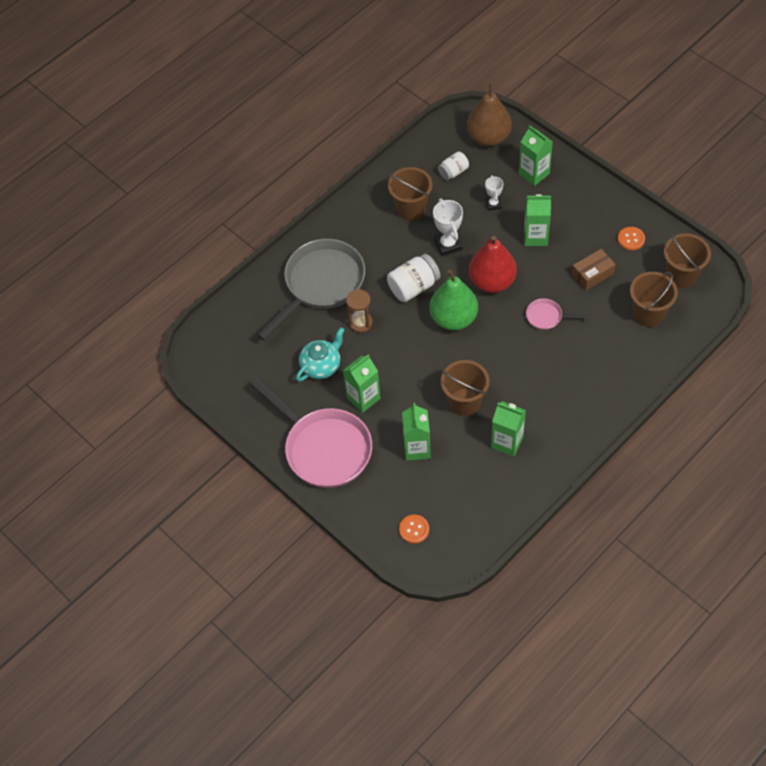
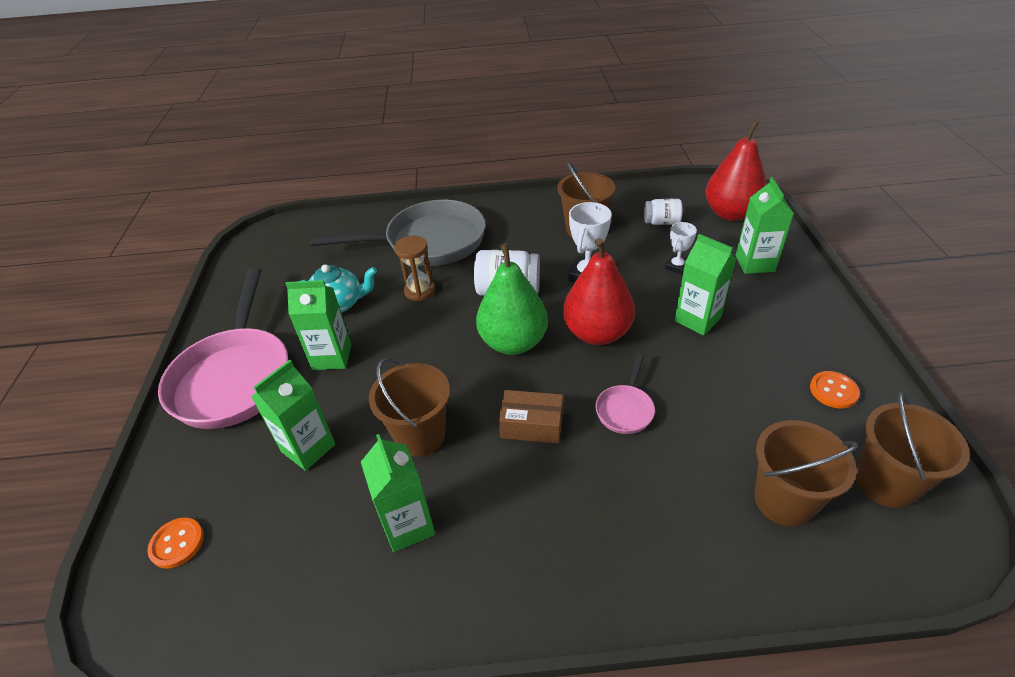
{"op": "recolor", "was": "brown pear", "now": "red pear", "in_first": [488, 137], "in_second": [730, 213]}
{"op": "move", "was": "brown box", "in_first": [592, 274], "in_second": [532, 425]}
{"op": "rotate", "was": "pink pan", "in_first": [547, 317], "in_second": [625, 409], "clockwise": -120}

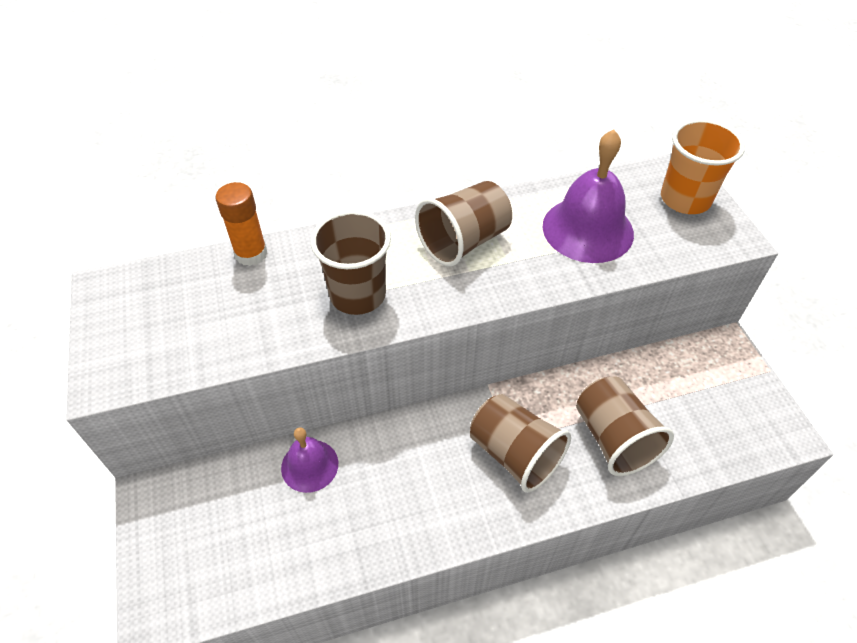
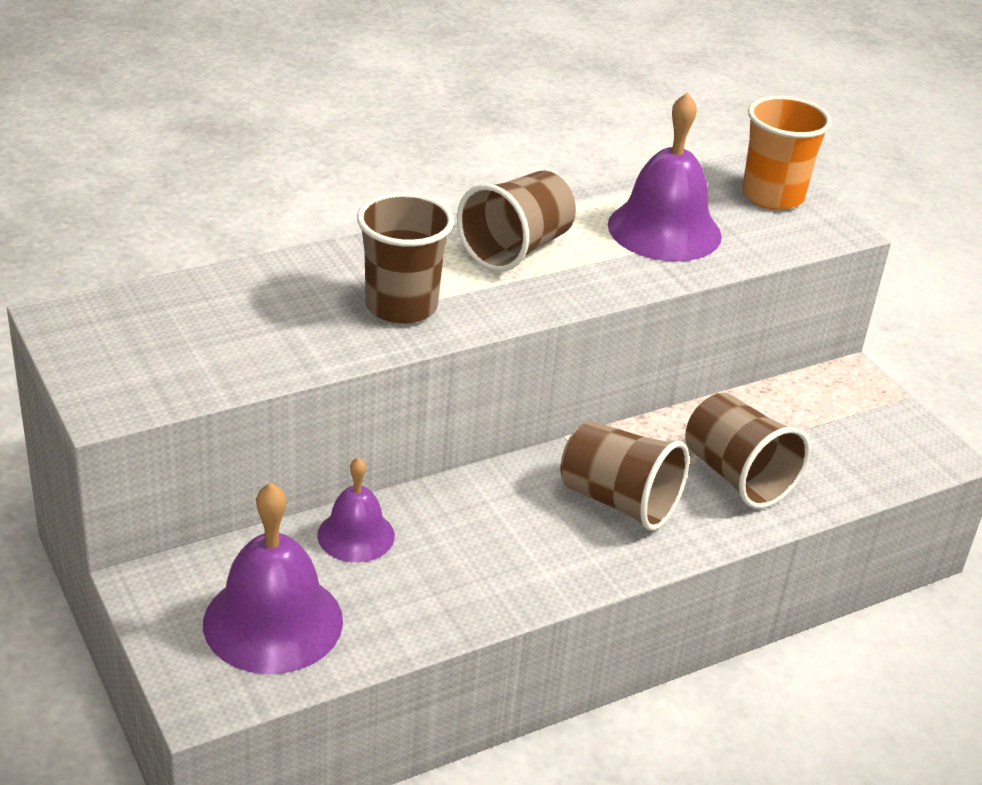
{"op": "delete", "was": "orange glue stick", "in_first": [251, 254]}
{"op": "insert", "now": "purple bell", "in_second": [273, 621]}

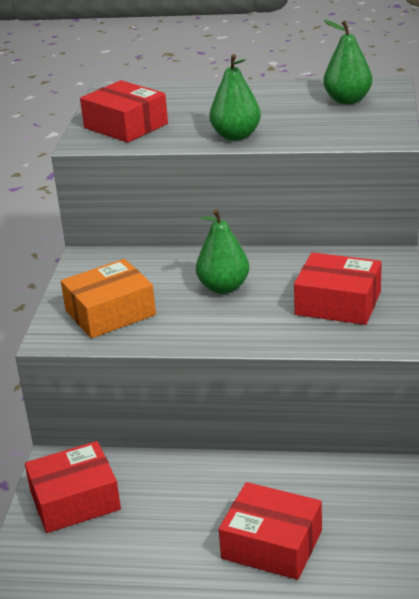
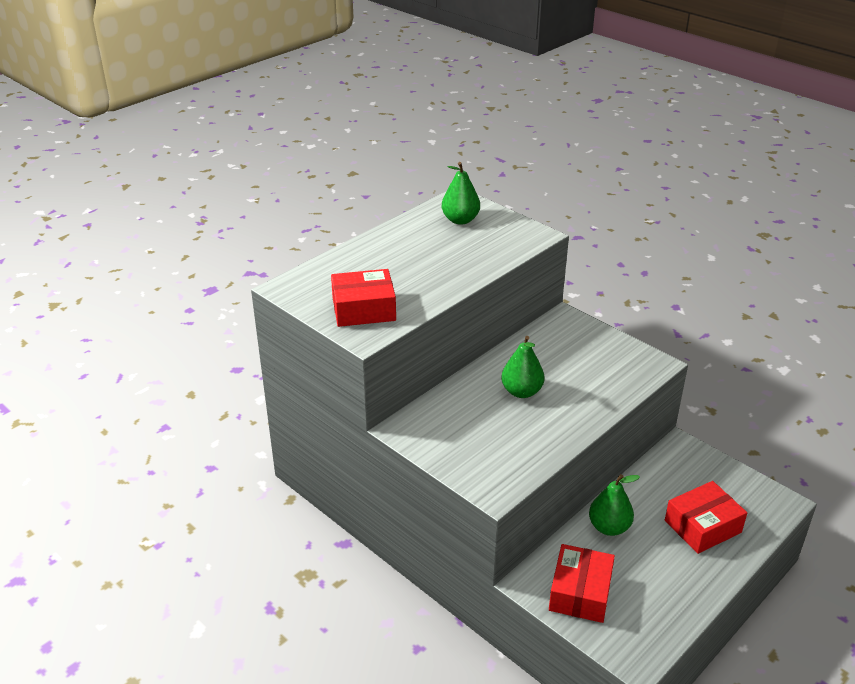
{"op": "move", "was": "green pear", "in_first": [236, 136], "in_second": [609, 527]}
{"op": "delete", "was": "red box", "in_first": [338, 303]}
{"op": "delete", "was": "orange box", "in_first": [110, 313]}

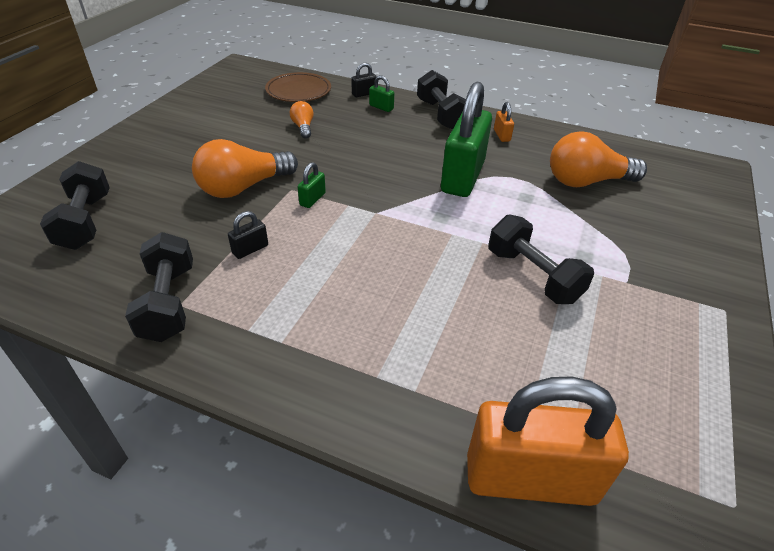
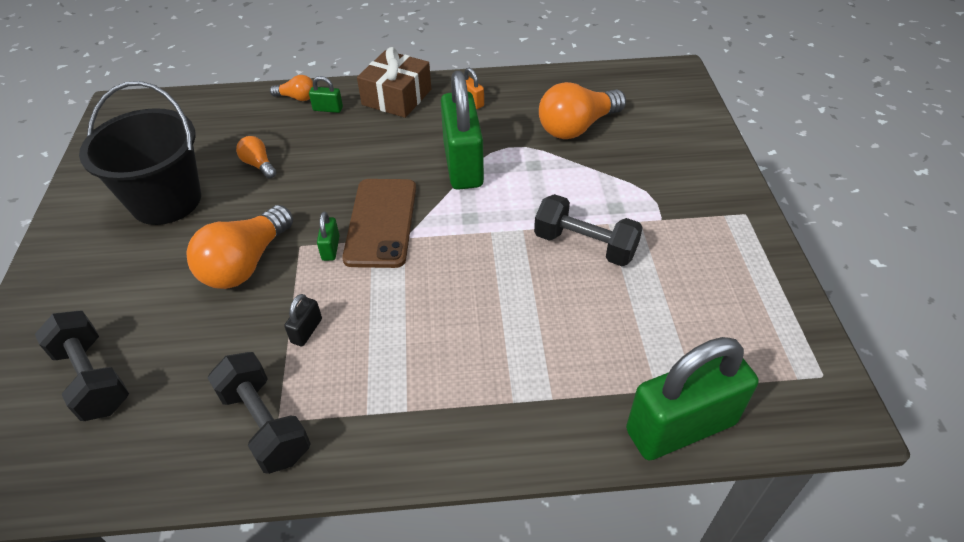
{"op": "replace", "was": "black padlock", "now": "orange light bulb", "in_first": [364, 94], "in_second": [297, 97]}
{"op": "replace", "was": "black dumbbell", "now": "brown gift", "in_first": [441, 115], "in_second": [396, 97]}
{"op": "delete", "was": "brown plate", "in_first": [298, 91]}
{"op": "recolor", "was": "orange padlock", "now": "green padlock", "in_first": [530, 479], "in_second": [681, 427]}
{"op": "insert", "now": "black bucket", "in_second": [166, 201]}
{"op": "insert", "now": "brown phone", "in_second": [381, 222]}

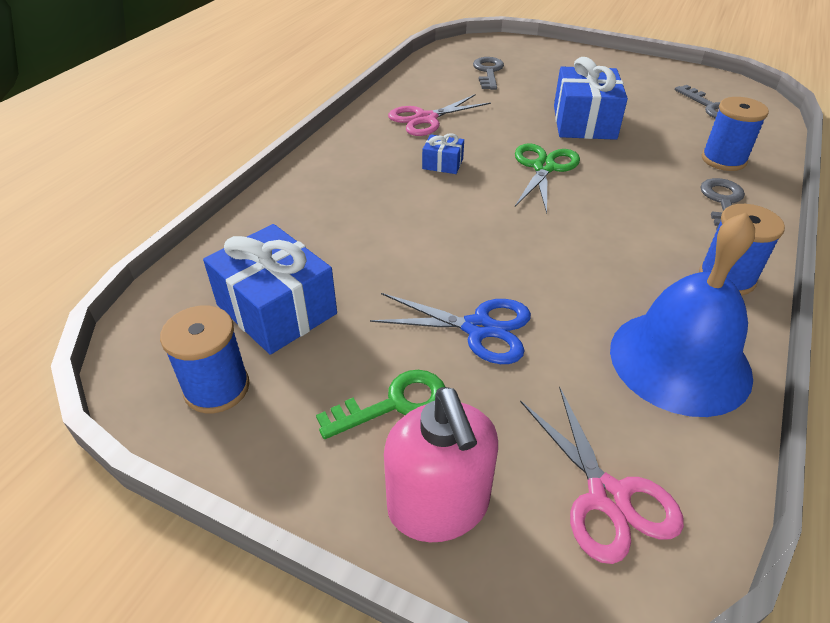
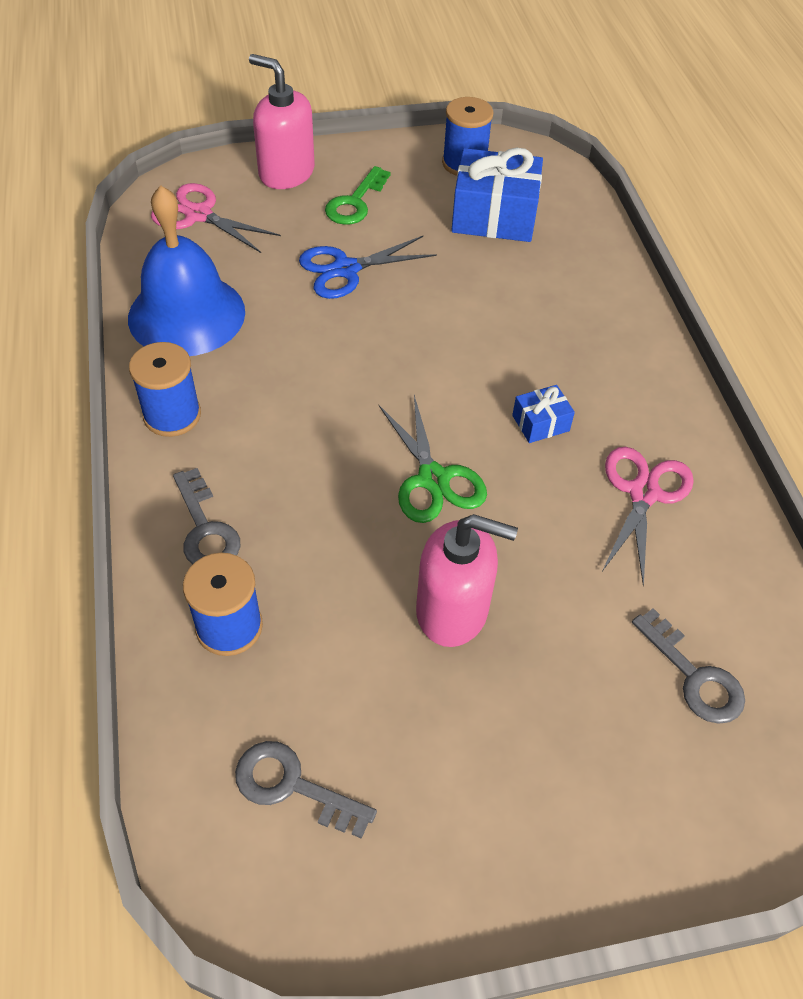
{"op": "replace", "was": "blue gift", "now": "pink soap dispenser", "in_first": [584, 122], "in_second": [453, 610]}

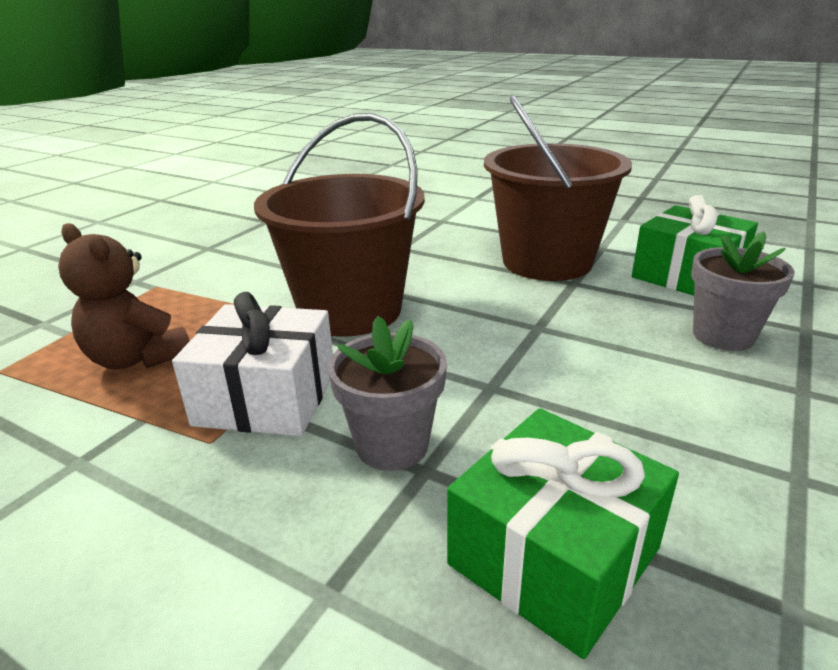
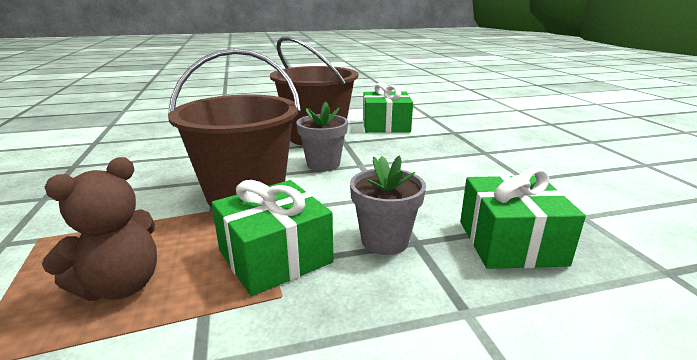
{"op": "rotate", "was": "brown teddy bear", "in_first": [137, 358], "in_second": [121, 286], "clockwise": -45}
{"op": "move", "was": "grey flower pot", "in_first": [723, 336], "in_second": [323, 164]}
{"op": "recolor", "was": "white gift", "now": "green gift", "in_first": [266, 397], "in_second": [275, 256]}

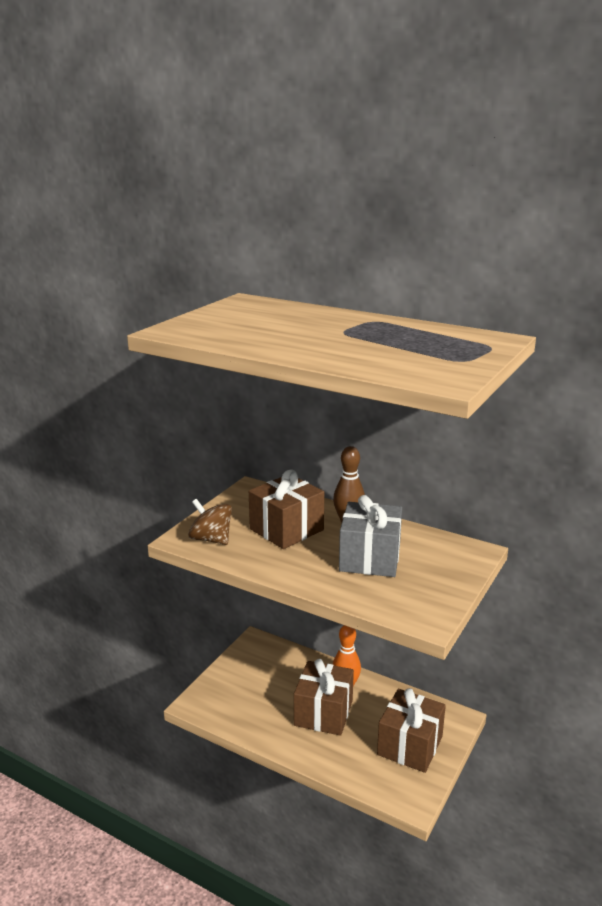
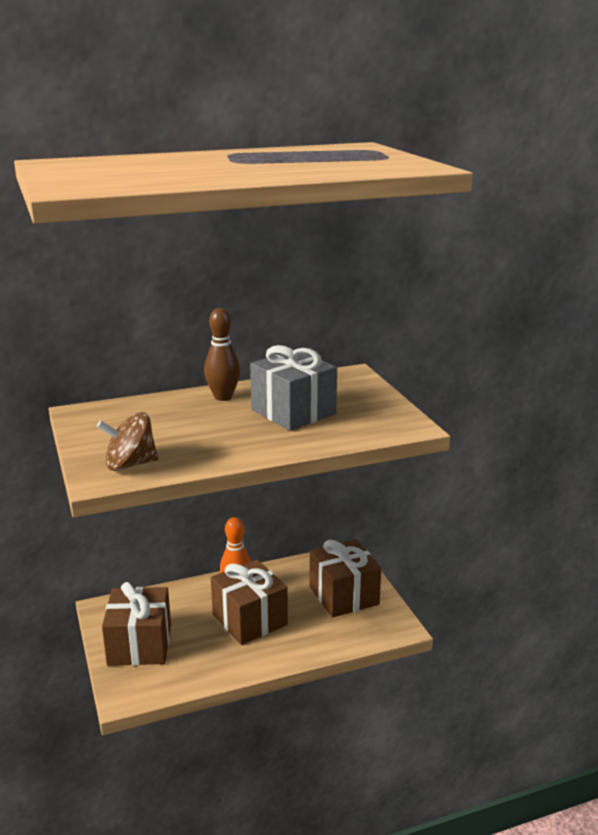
{"op": "move", "was": "brown gift", "in_first": [286, 529], "in_second": [139, 644]}

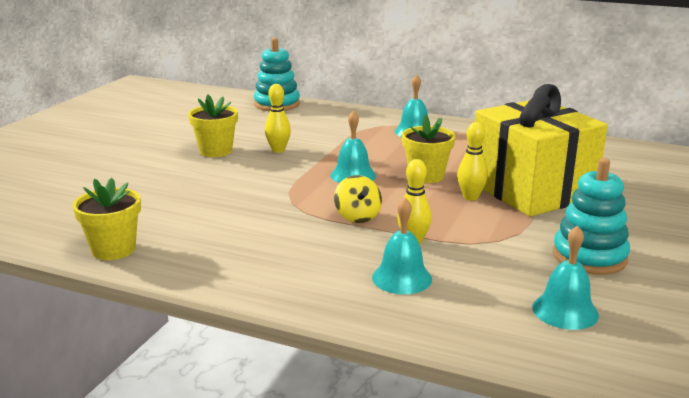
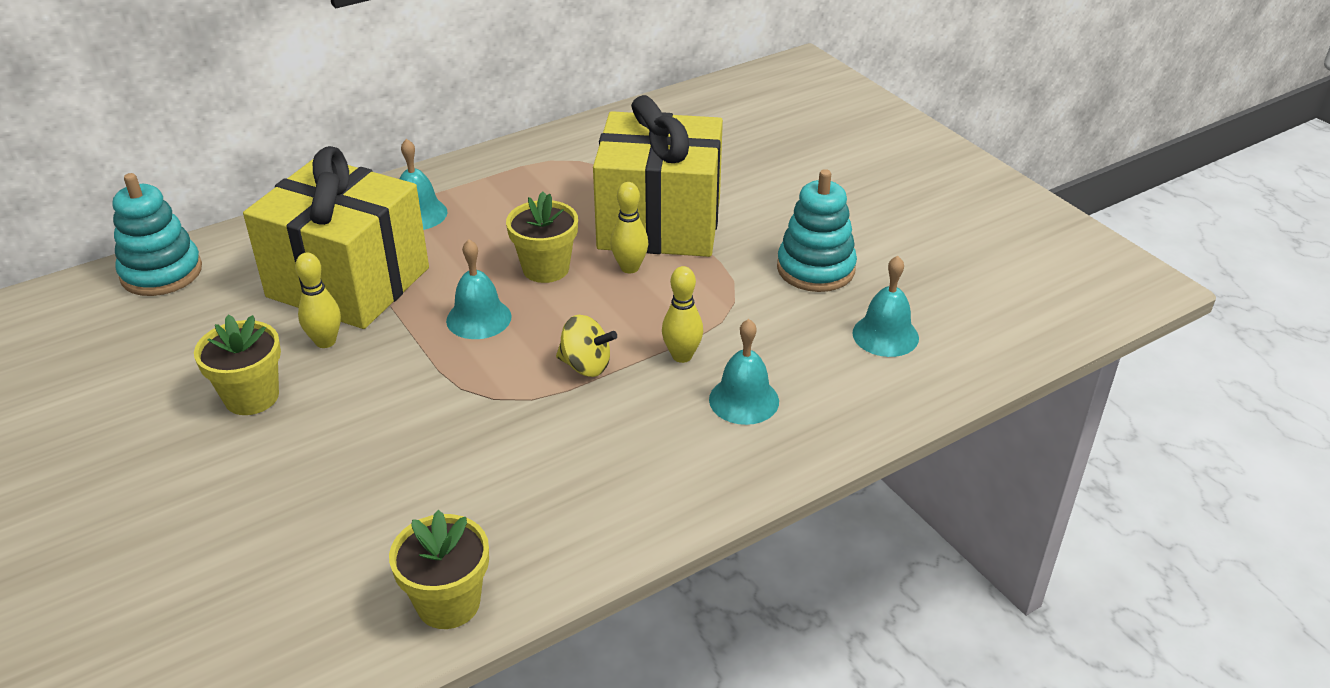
{"op": "insert", "now": "yellow gift", "in_second": [348, 282]}

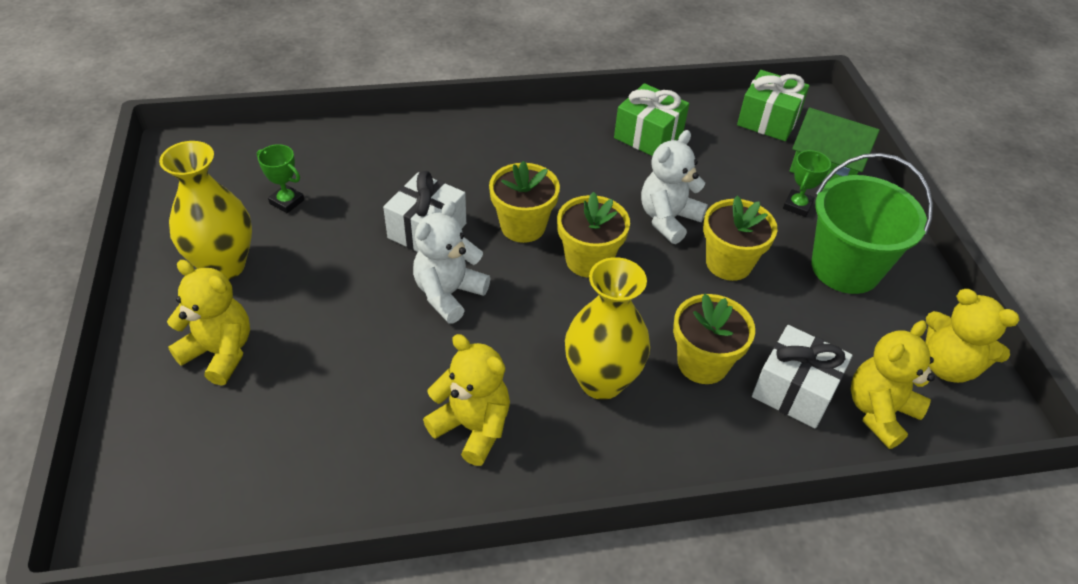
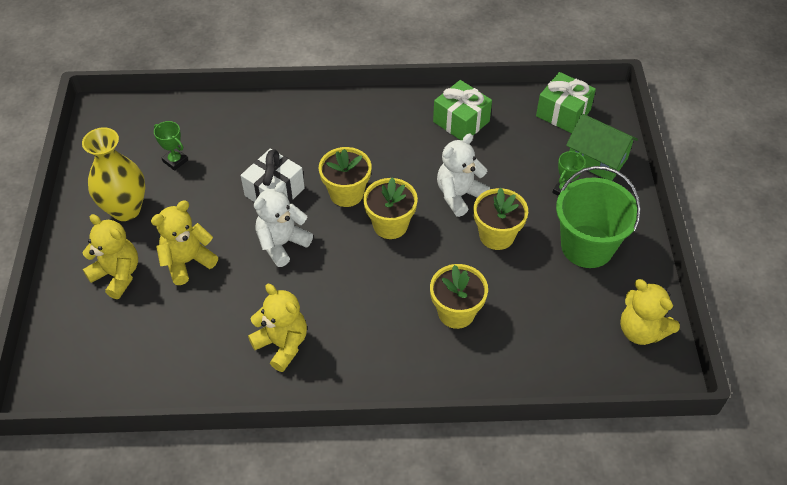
{"op": "delete", "was": "yellow vase", "in_first": [601, 381]}
{"op": "move", "was": "yellow teddy bear", "in_first": [879, 412], "in_second": [187, 261]}
{"op": "delete", "was": "white gift", "in_first": [794, 390]}

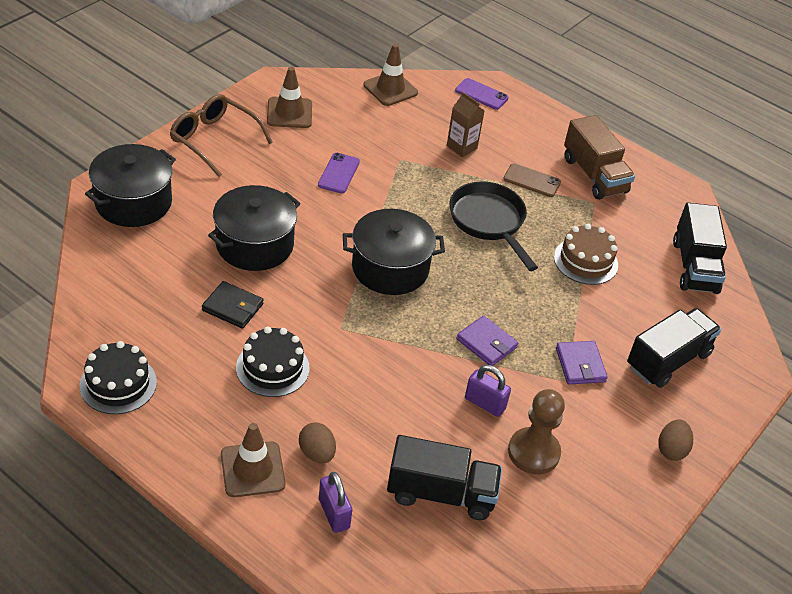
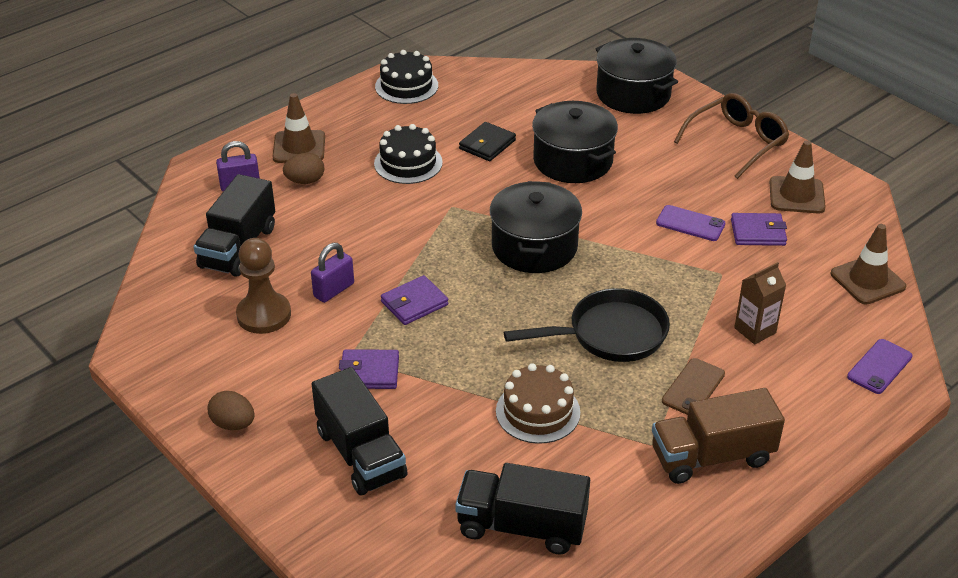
{"op": "insert", "now": "purple wallet", "in_second": [758, 232]}

